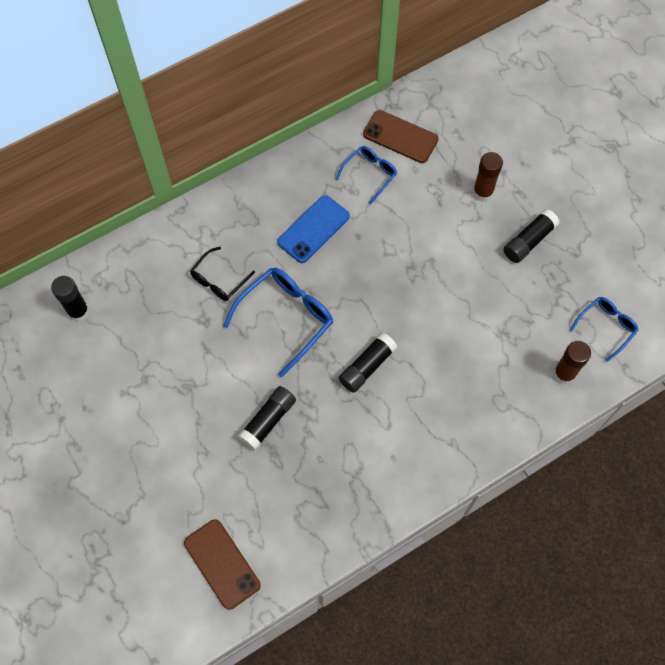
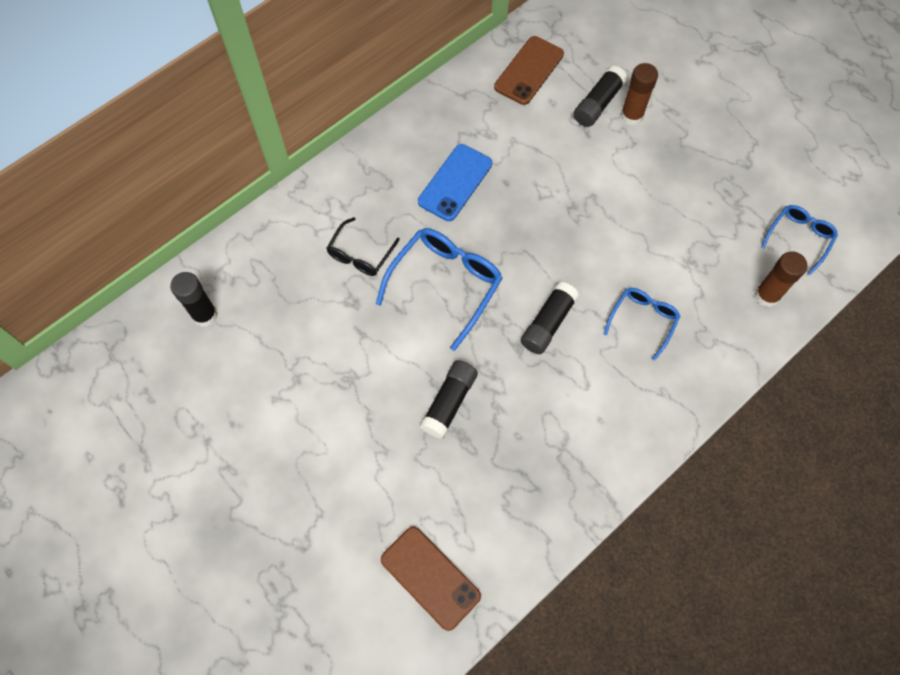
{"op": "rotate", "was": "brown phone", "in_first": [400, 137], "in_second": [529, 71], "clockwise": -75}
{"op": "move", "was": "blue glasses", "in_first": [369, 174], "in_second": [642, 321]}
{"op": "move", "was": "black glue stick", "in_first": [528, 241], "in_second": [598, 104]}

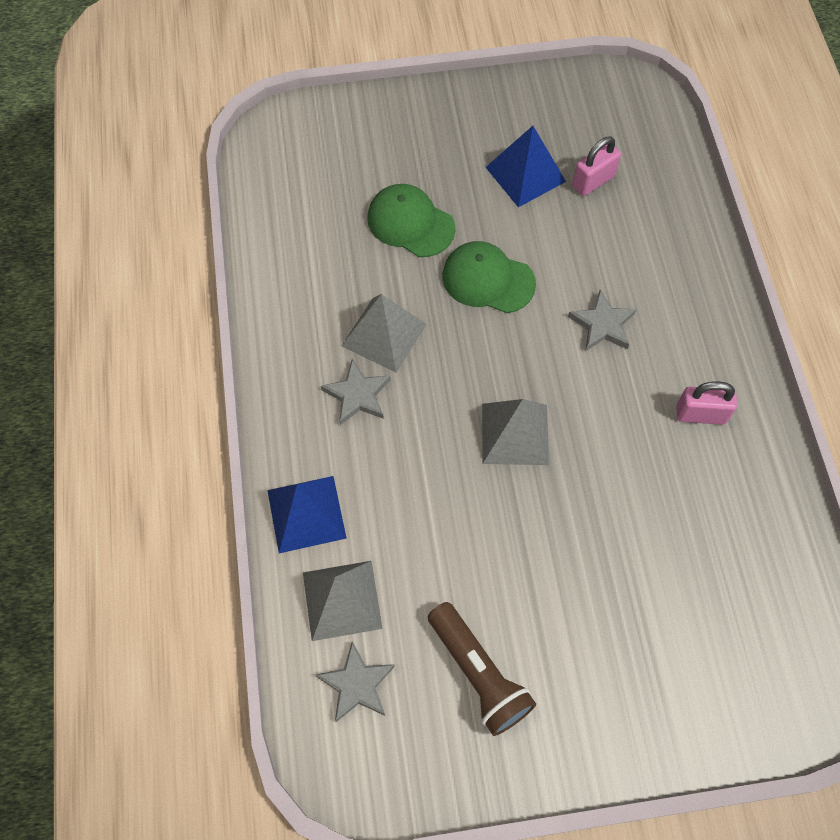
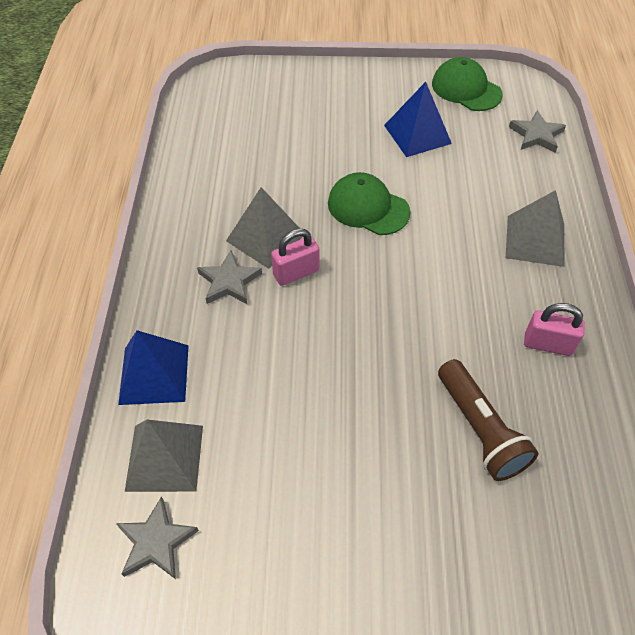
{"op": "move", "was": "pink padlock", "in_first": [593, 181], "in_second": [296, 273]}
{"op": "move", "was": "green cap", "in_first": [410, 223], "in_second": [466, 89]}
{"op": "move", "was": "grey star", "in_first": [602, 324], "in_second": [536, 135]}
{"op": "move", "was": "grey pyramid", "in_first": [515, 434], "in_second": [535, 240]}
{"op": "move", "was": "brown flashlight", "in_first": [478, 674], "in_second": [479, 429]}

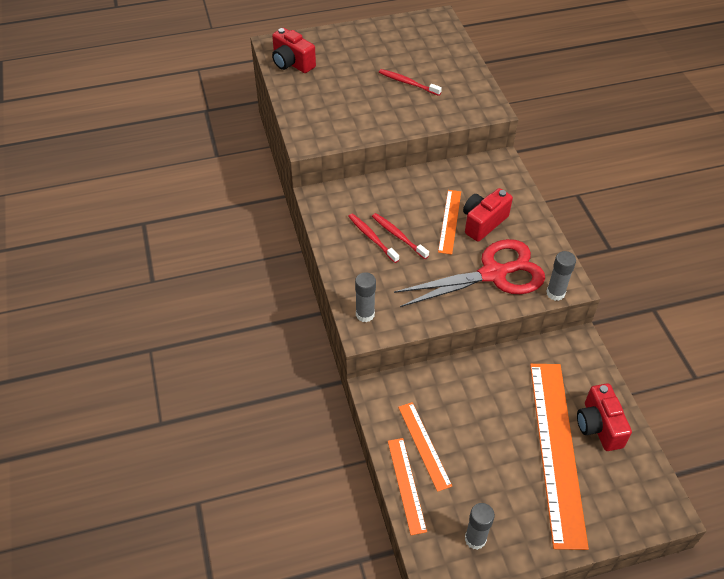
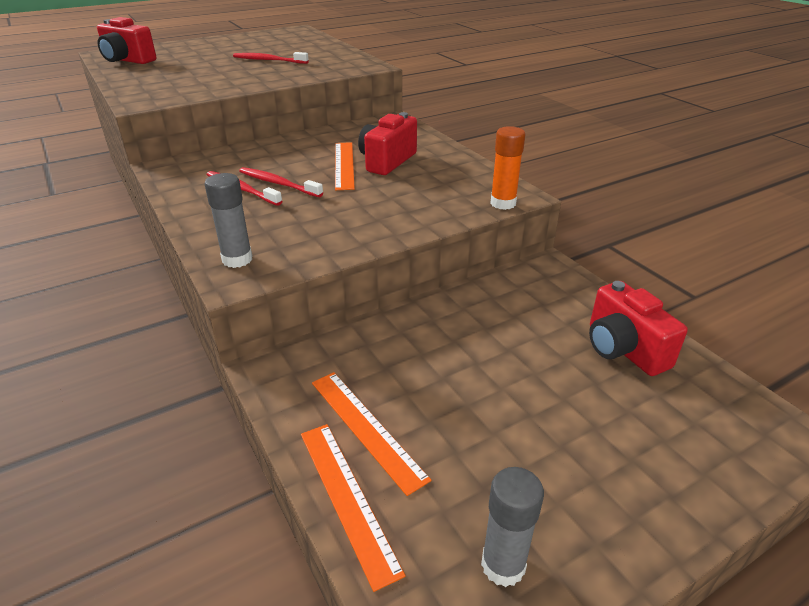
{"op": "delete", "was": "red scissors", "in_first": [493, 274]}
{"op": "recolor", "was": "grey glue stick", "now": "orange glue stick", "in_first": [555, 293], "in_second": [503, 203]}
{"op": "delete", "was": "orange ruler", "in_first": [557, 450]}

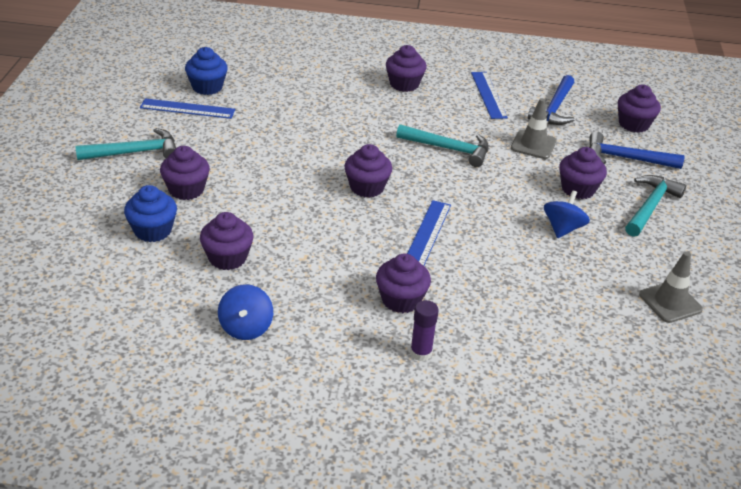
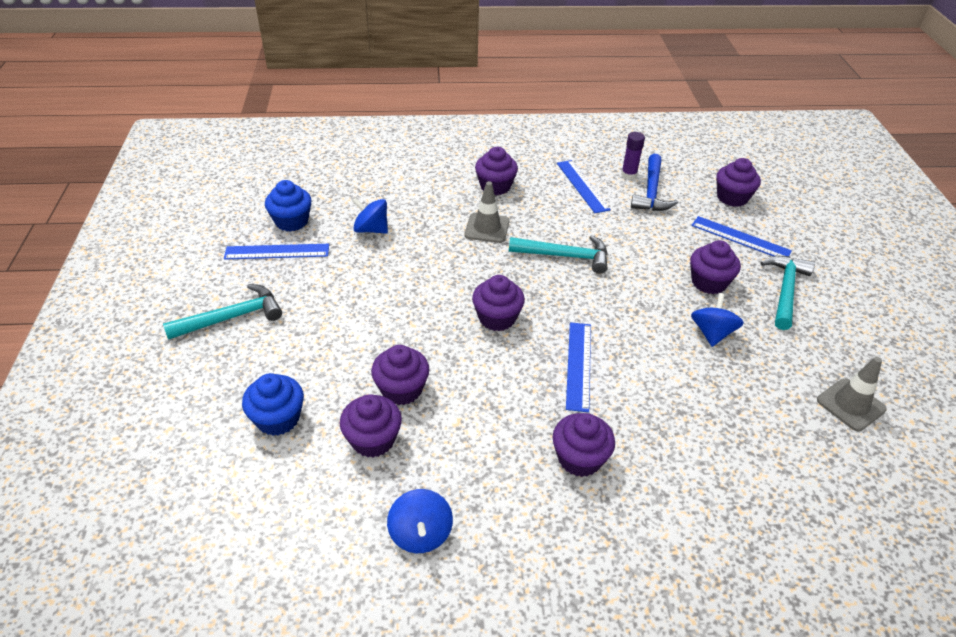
{"op": "move", "was": "grey traffic cone", "in_first": [533, 145], "in_second": [487, 228]}
{"op": "replace", "was": "blue hammer", "now": "blue ruler", "in_first": [626, 158], "in_second": [740, 238]}
{"op": "move", "was": "purple cupcake", "in_first": [186, 189], "in_second": [401, 389]}
{"op": "move", "was": "purple glue stick", "in_first": [421, 353], "in_second": [628, 175]}
{"op": "insert", "now": "blue spinning top", "in_second": [371, 229]}

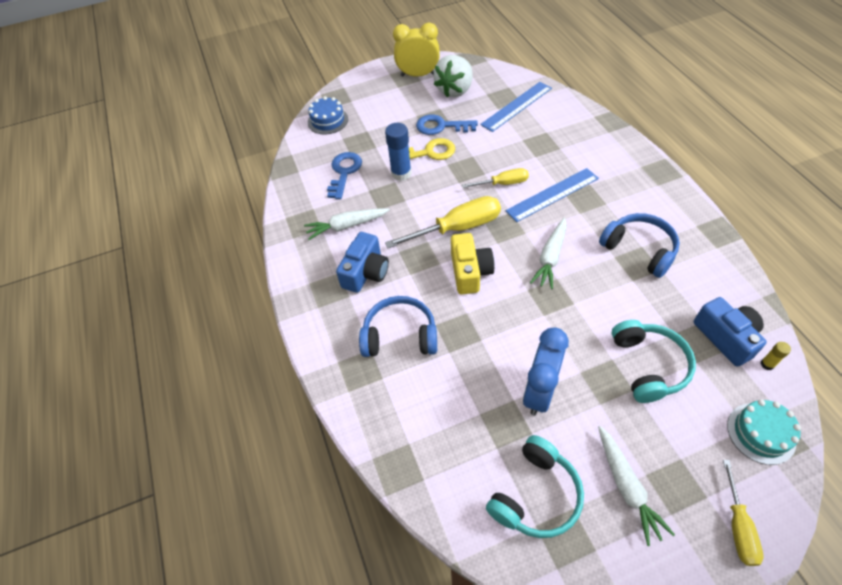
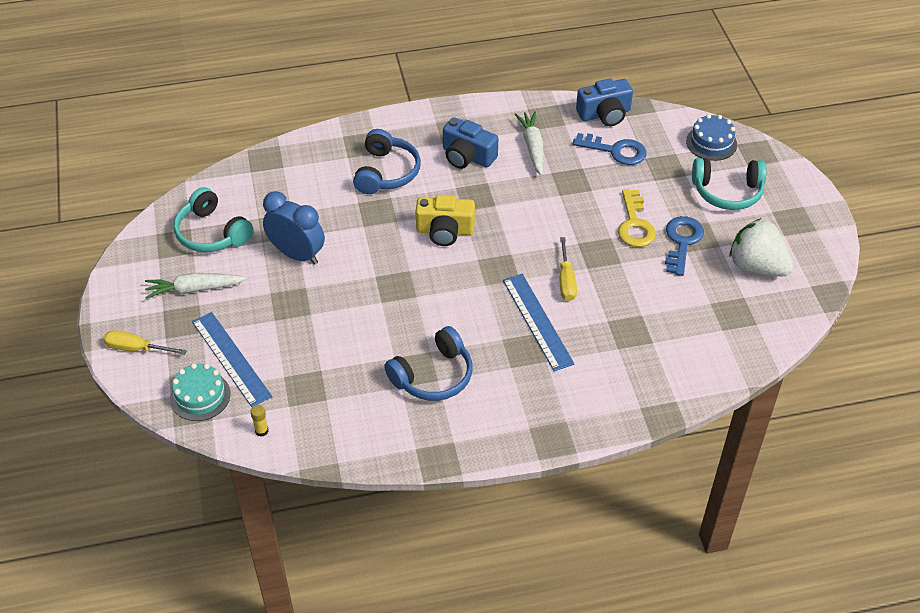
{"op": "delete", "was": "yellow clock", "in_first": [418, 75]}
{"op": "move", "was": "blue ruler", "in_first": [516, 106], "in_second": [231, 358]}
{"op": "delete", "was": "blue glue stick", "in_first": [401, 173]}
{"op": "delete", "was": "yellow screwdriver", "in_first": [458, 228]}
{"op": "delete", "was": "white carrot", "in_first": [550, 257]}
{"op": "move", "was": "blue camera", "in_first": [726, 337], "in_second": [604, 114]}
{"op": "move", "was": "turquoise headphones", "in_first": [649, 366], "in_second": [727, 192]}

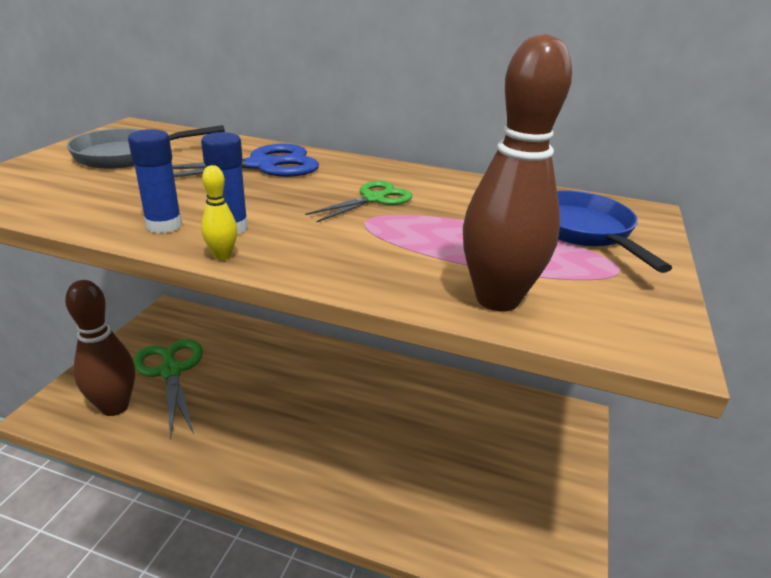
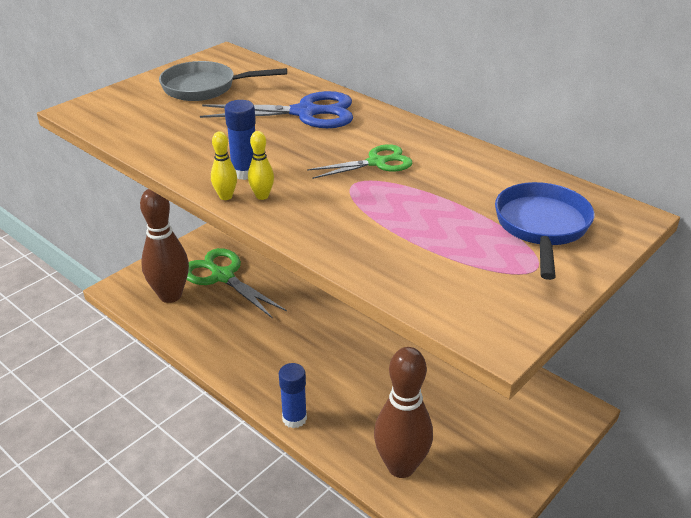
{"op": "move", "was": "brown bowling pin", "in_first": [497, 299], "in_second": [401, 466]}
{"op": "move", "was": "blue glue stick", "in_first": [164, 225], "in_second": [294, 418]}
{"op": "rotate", "was": "green scissors", "in_first": [171, 371], "in_second": [223, 276], "clockwise": -45}
{"op": "insert", "now": "yellow bowling pin", "in_second": [262, 196]}

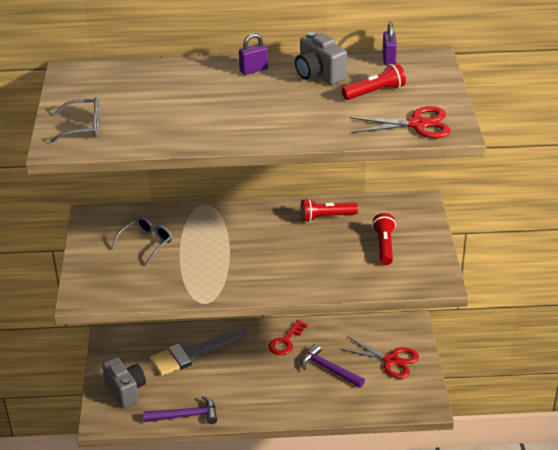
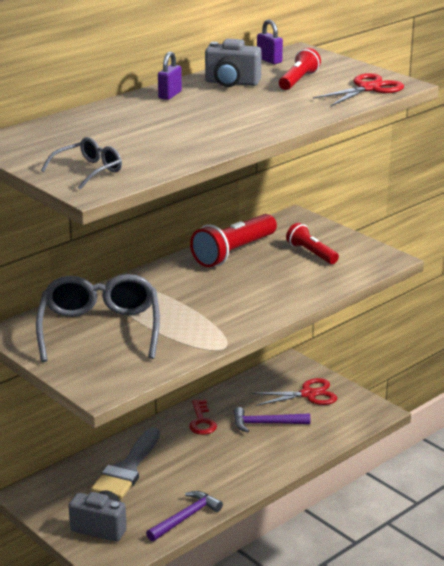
{"op": "resize", "was": "red flashlight", "in_first": [326, 217], "in_second": [234, 252], "ratio": 1.68}
{"op": "resize", "was": "grey glasses", "in_first": [146, 243], "in_second": [99, 329], "ratio": 1.99}

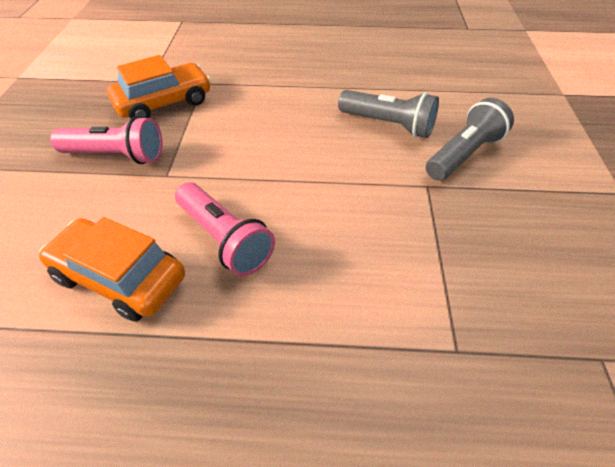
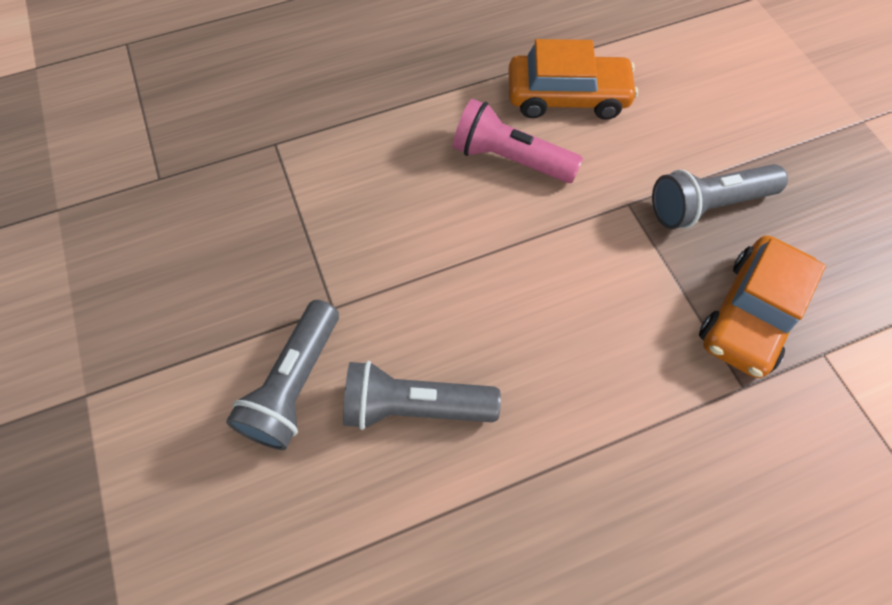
{"op": "recolor", "was": "pink flashlight", "now": "grey flashlight", "in_first": [116, 155], "in_second": [707, 205]}

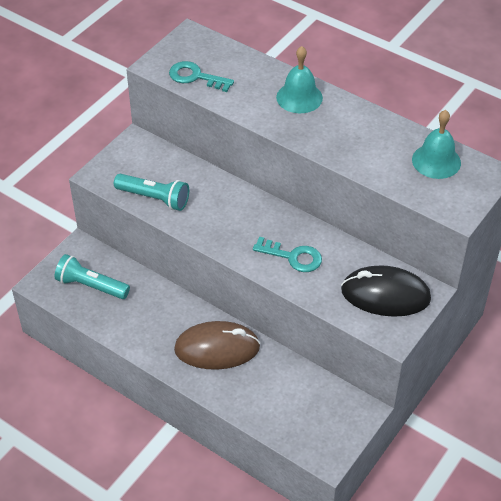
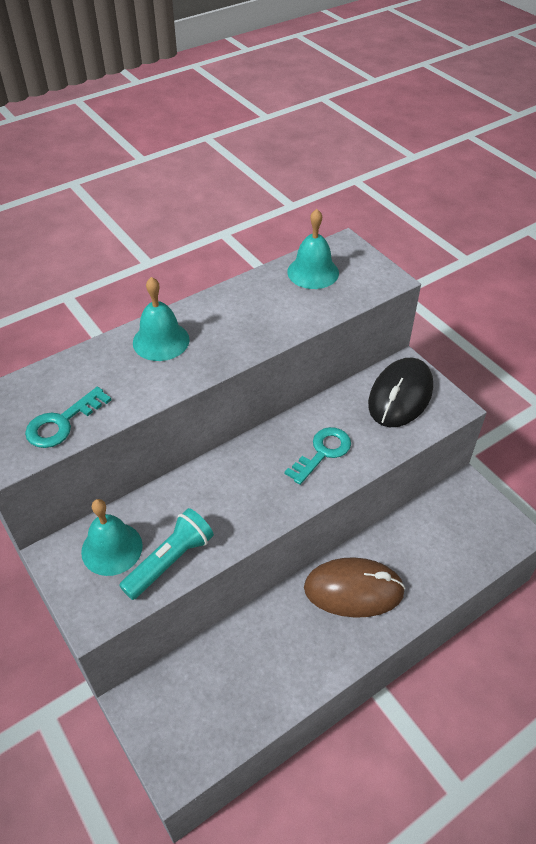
{"op": "delete", "was": "turquoise flashlight", "in_first": [91, 286]}
{"op": "rotate", "was": "brown mouse", "in_first": [217, 348], "in_second": [353, 590], "clockwise": 75}
{"op": "insert", "now": "turquoise bell", "in_second": [112, 548]}

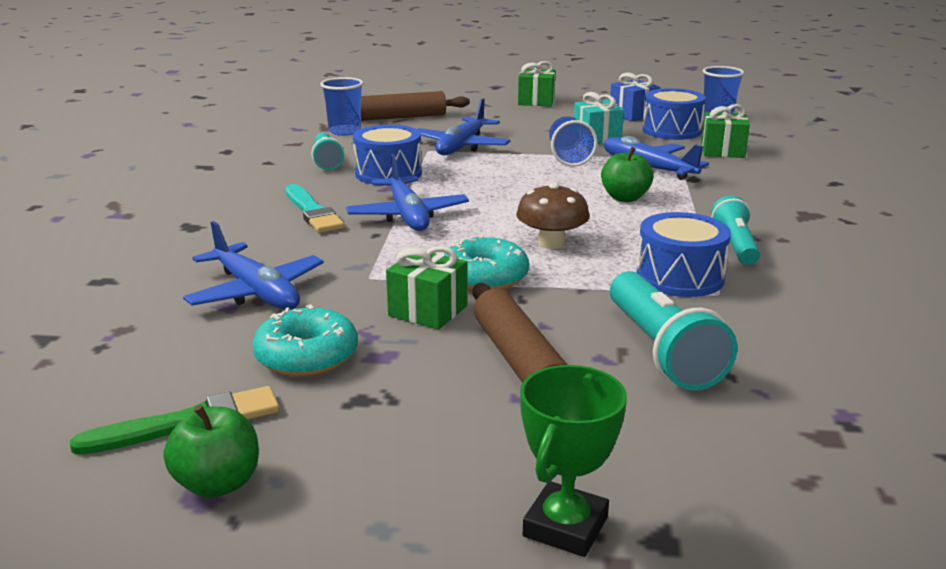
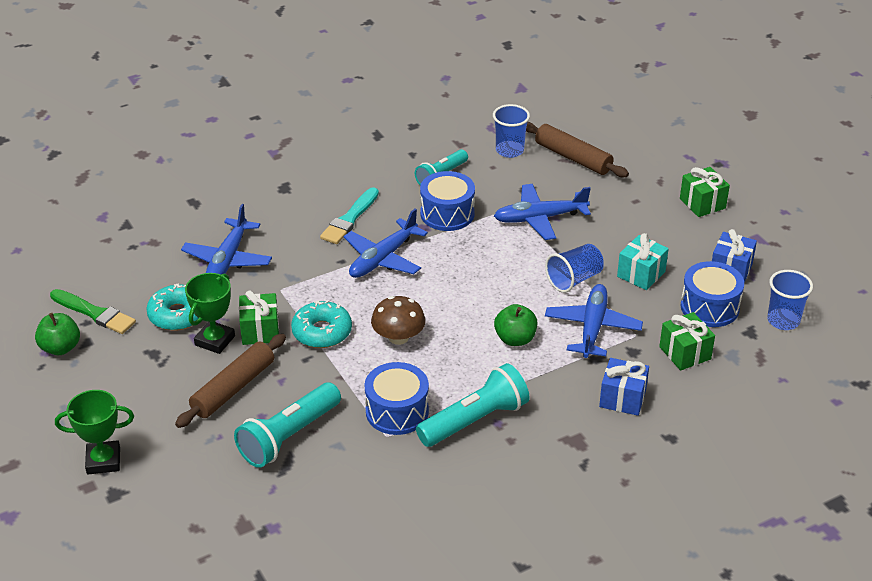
{"op": "resize", "was": "turquoise flashlight", "in_first": [735, 245], "in_second": [475, 420], "ratio": 1.55}
{"op": "insert", "now": "green trophy", "in_second": [215, 340]}
{"op": "insert", "now": "blue gift", "in_second": [622, 398]}

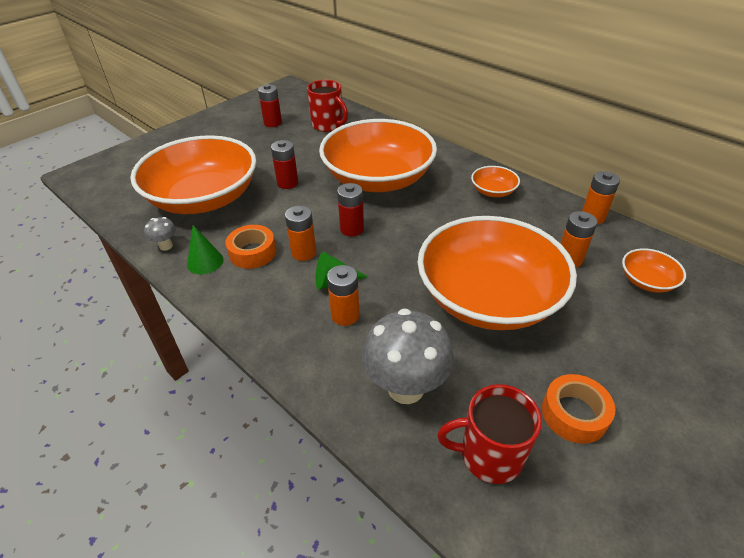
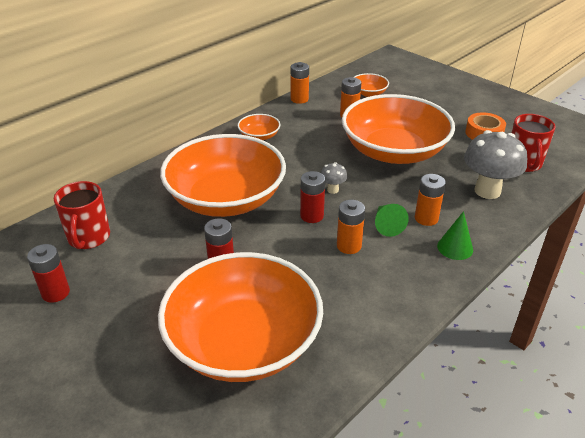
{"op": "rotate", "was": "red mug", "in_first": [328, 125], "in_second": [88, 238], "clockwise": 135}
{"op": "move", "was": "grey mushroom", "in_first": [166, 246], "in_second": [333, 190]}
{"op": "move", "was": "green cone", "in_first": [205, 262], "in_second": [455, 247]}
{"op": "delete", "was": "orange tape", "in_first": [252, 252]}

